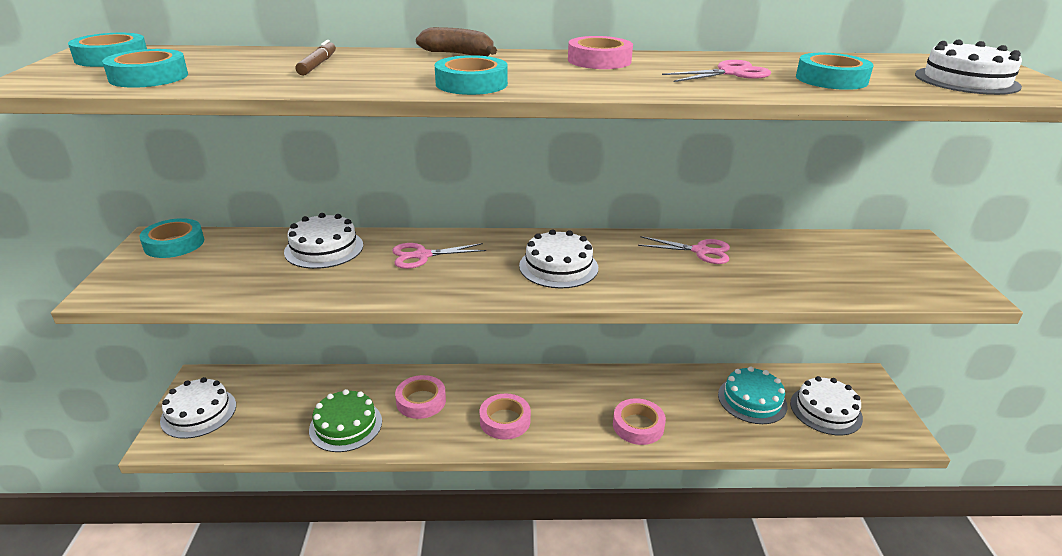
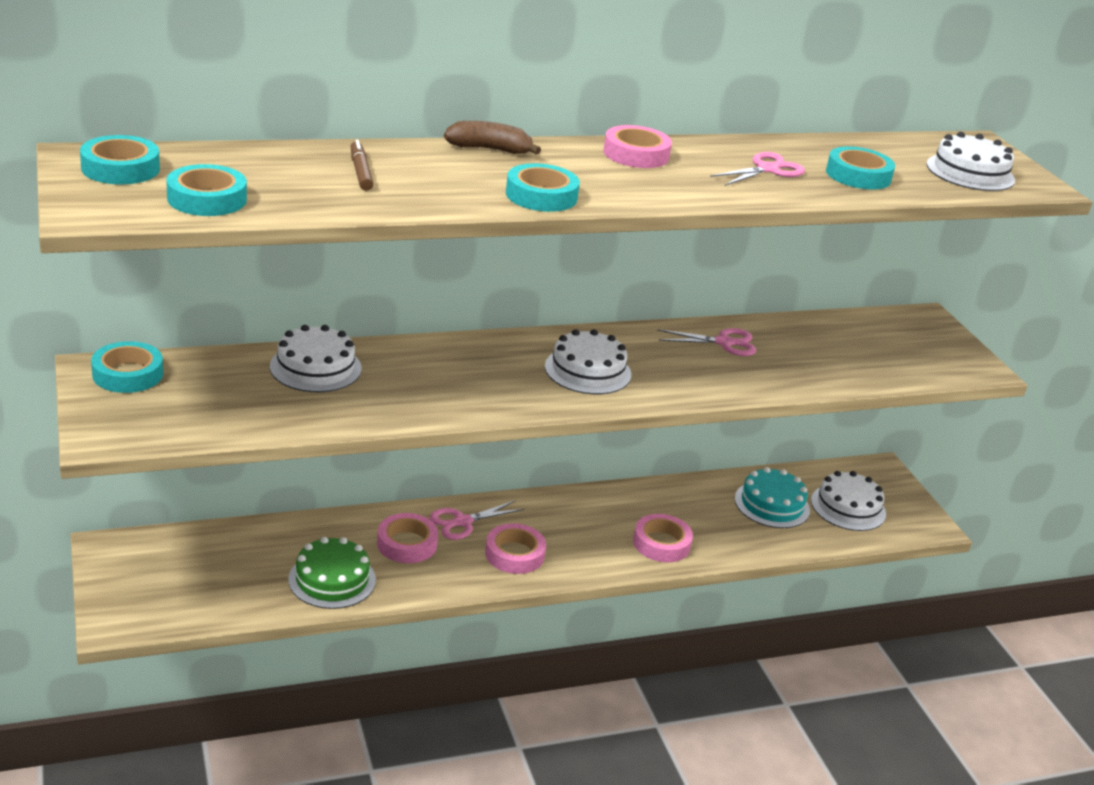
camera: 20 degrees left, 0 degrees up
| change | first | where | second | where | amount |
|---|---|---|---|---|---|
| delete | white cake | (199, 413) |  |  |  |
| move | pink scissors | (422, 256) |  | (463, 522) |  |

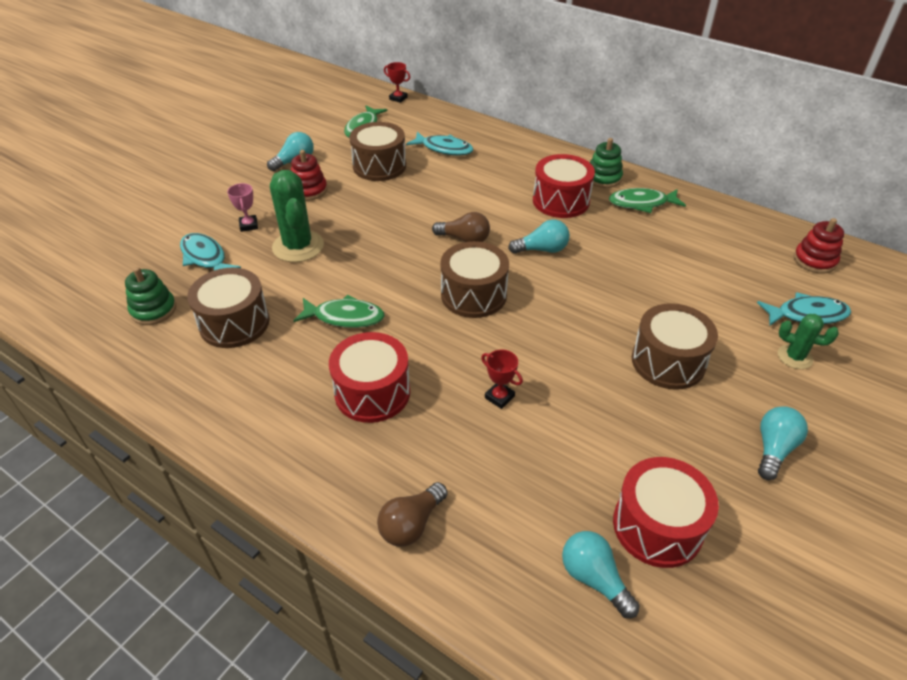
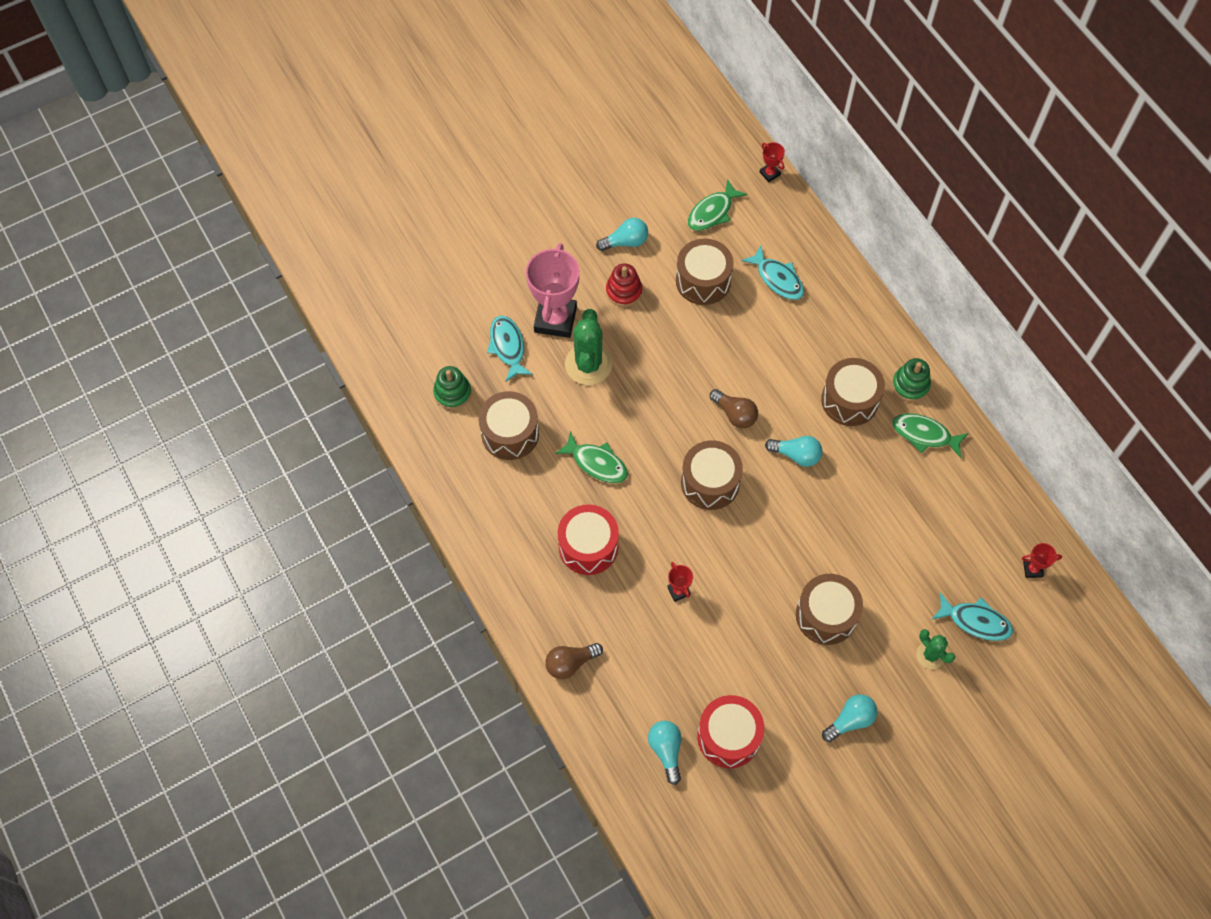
camera: 25 degrees right, 20 degrees up
| change | first | where | second | where | amount |
|---|---|---|---|---|---|
| replace | red stacking toy | (814, 260) | red trophy | (1032, 569) |  |
| recolor | red drum | (561, 201) | brown drum | (849, 400) |  |
| resize | pink trophy | (248, 225) |  | (555, 319) | x2.30 |

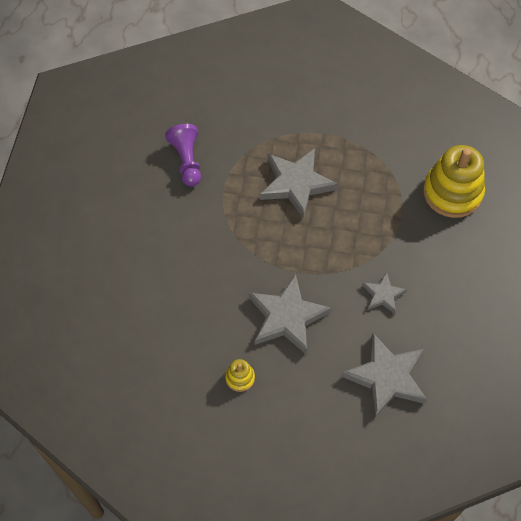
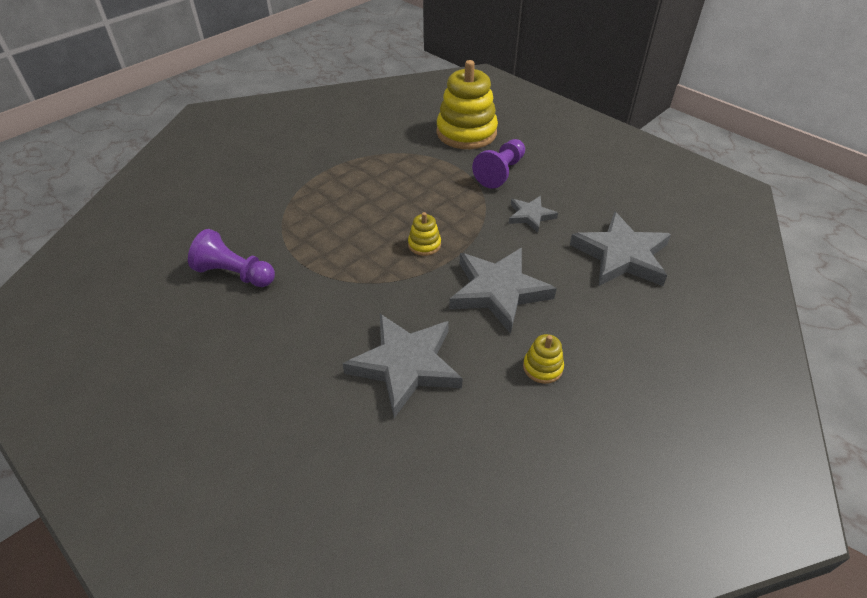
camera: 55 degrees left, 15 degrees down
| change | first | where | second | where | amount |
|---|---|---|---|---|---|
| insert |  |  | yellow stacking toy | (424, 244) |  |
| insert |  |  | purple pawn | (500, 172) |  |
| move | grey star | (296, 184) |  | (406, 365) |  |

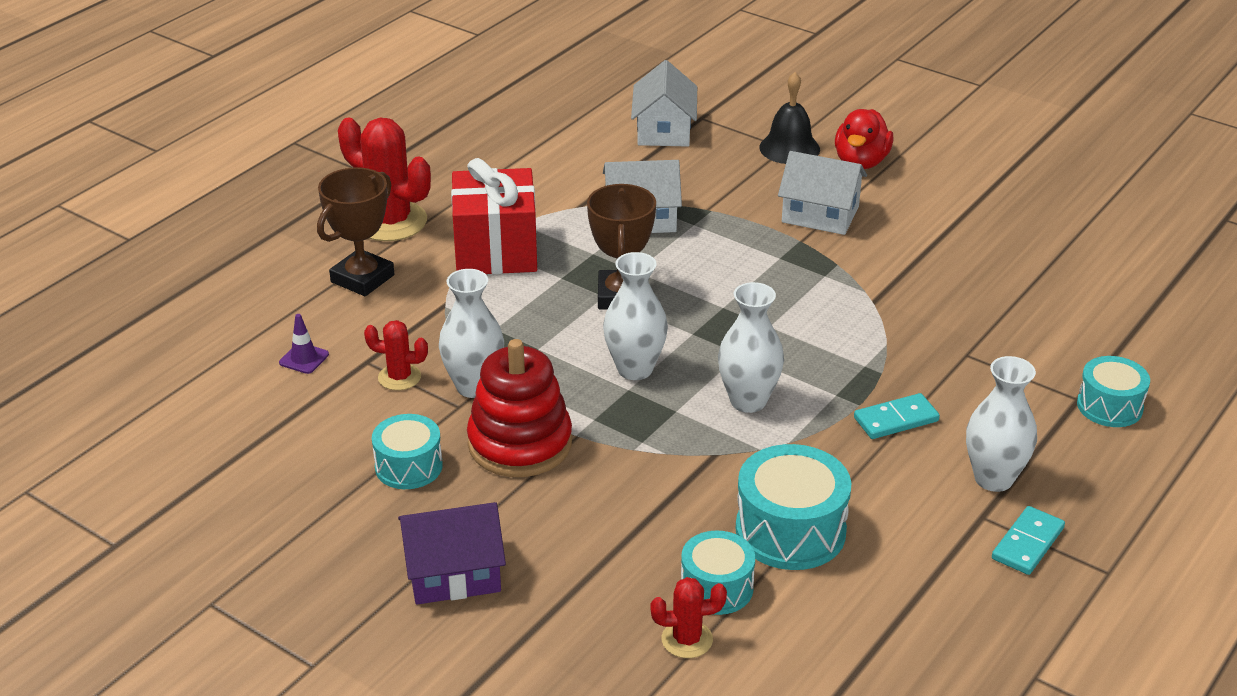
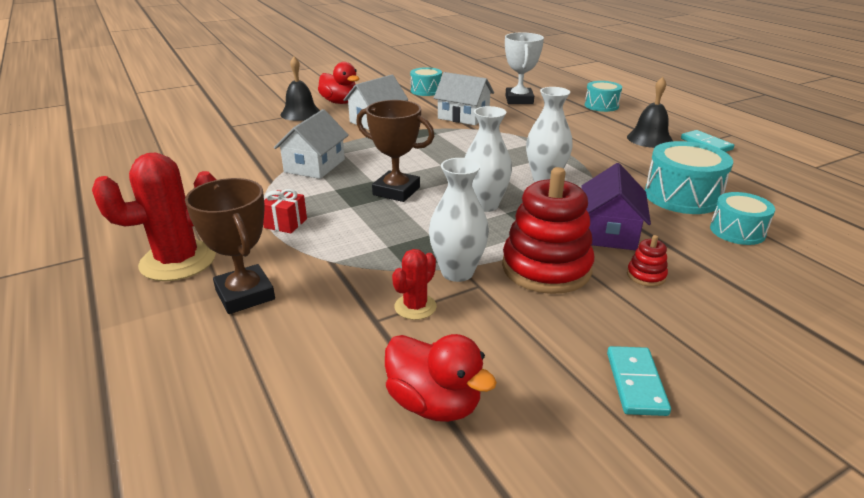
camera: 65 degrees left, 5 degrees down
| change | first | where | second | where | amount |
|---|---|---|---|---|---|
| delete | purple traffic cone | (304, 358) |  |  |  |
| delete | red cactus | (687, 639) |  |  |  |
| insert |  |  | red duck | (434, 403) |  |
| insert |  |  | white trophy | (519, 100) |  |
| insert |  |  | red stacking toy | (646, 275) |  |
| move | turquoise drum | (408, 466) |  | (426, 91) |  |
| move | purple house | (453, 573) |  | (609, 232) |  |
| move | white house | (664, 130) |  | (463, 116) |  |
| move | turquoise domino | (896, 419) |  | (635, 383) |  |
| replace | white vase | (993, 479) | black bell | (649, 139) |  |
| resize | red gift | (495, 251) |  | (285, 223) | x0.45 |

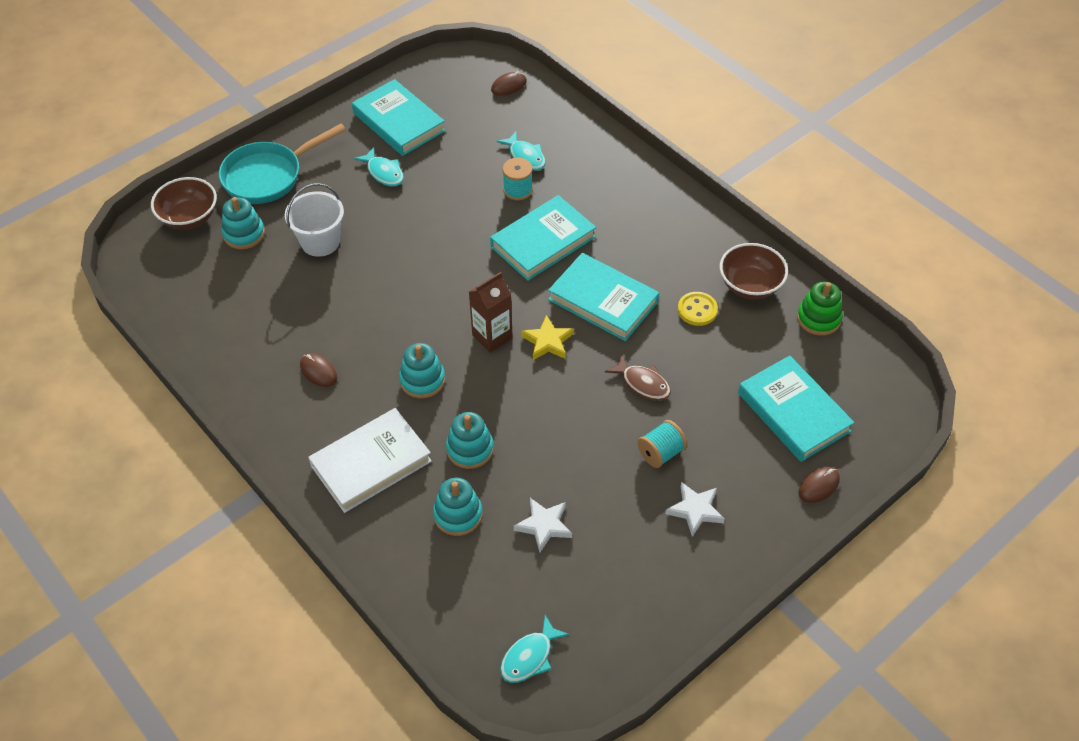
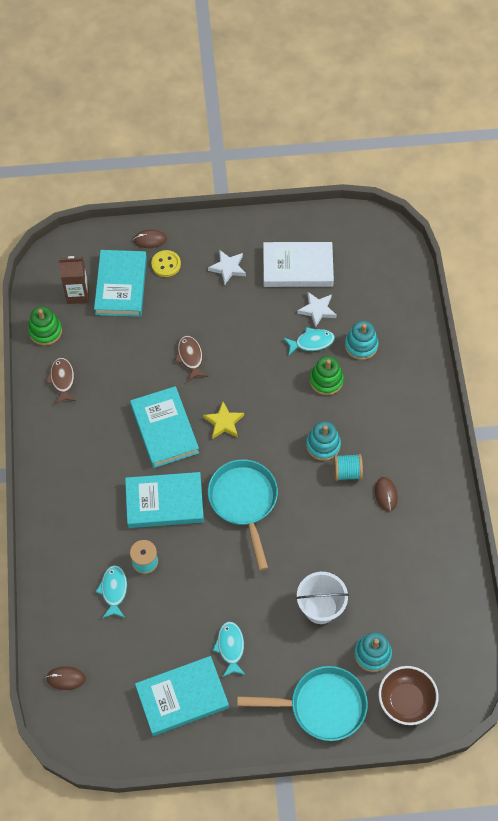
camera: 145 degrees left, 10 degrees up
| change | first | where | second | where | amount |
|---|---|---|---|---|---|
| insert |  |  | turquoise pan | (244, 502) |  |
| move | white book | (371, 463) |  | (297, 267) |  |
| move | brown carton | (492, 337) |  | (77, 294) |  |
| move | turquoise fish | (529, 657) |  | (311, 342) |  |
| move | turquoise spool | (661, 453) |  | (347, 472) |  |
| move | yellow button | (697, 310) |  | (166, 264) |  |
| replace | brown bowl | (750, 285) | brown fish | (62, 380) |  |
| recolor | turquoise stacking toy | (470, 449) | green stacking toy | (326, 380) |  |
| rotate | turquoise book | (399, 122) |  | (182, 697) | 75 degrees clockwise |

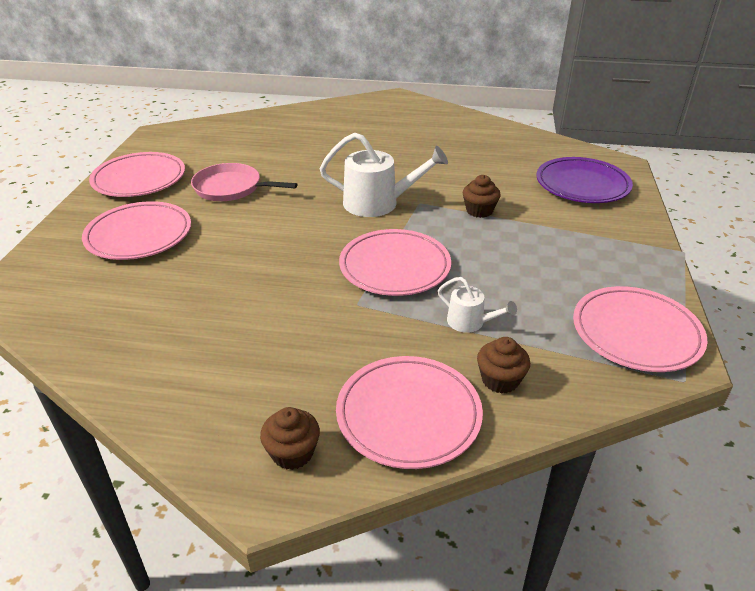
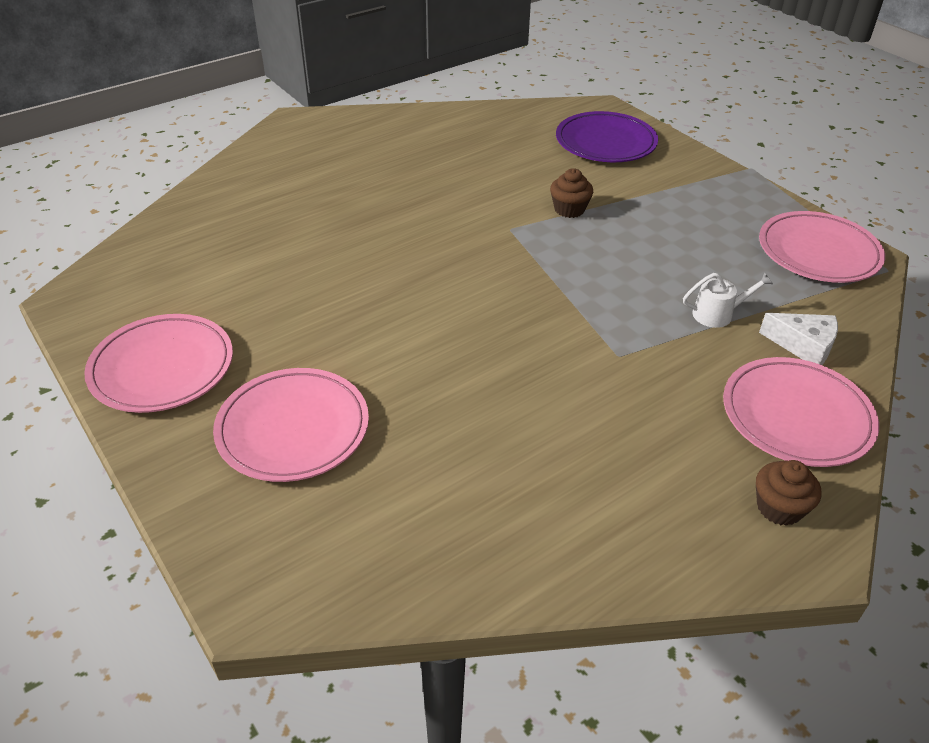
camera: 45 degrees left, 5 degrees up
| change | first | where | second | where | amount |
|---|---|---|---|---|---|
| delete | pink pan | (231, 188) |  |  |  |
| delete | white watering can | (377, 203) |  |  |  |
| delete | pink plate | (395, 267) |  |  |  |
| replace | brown cupcake | (500, 380) | white cheese | (803, 346) |  |

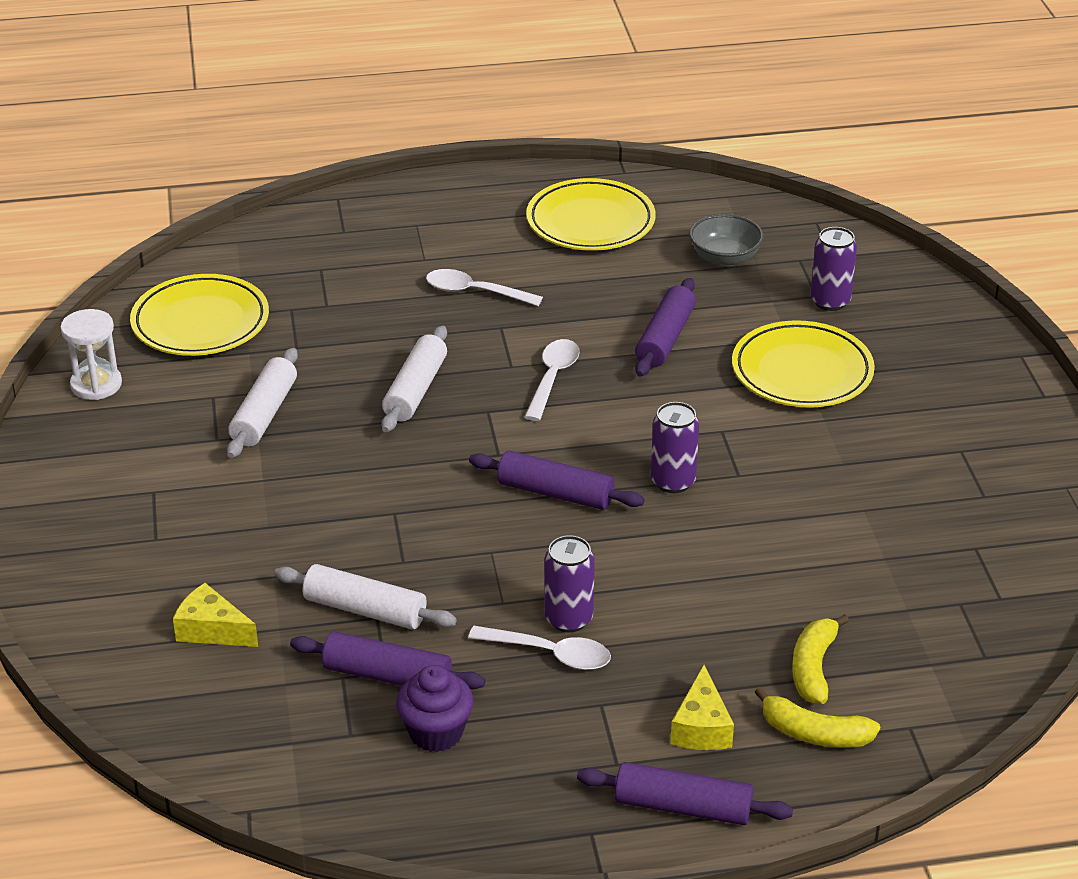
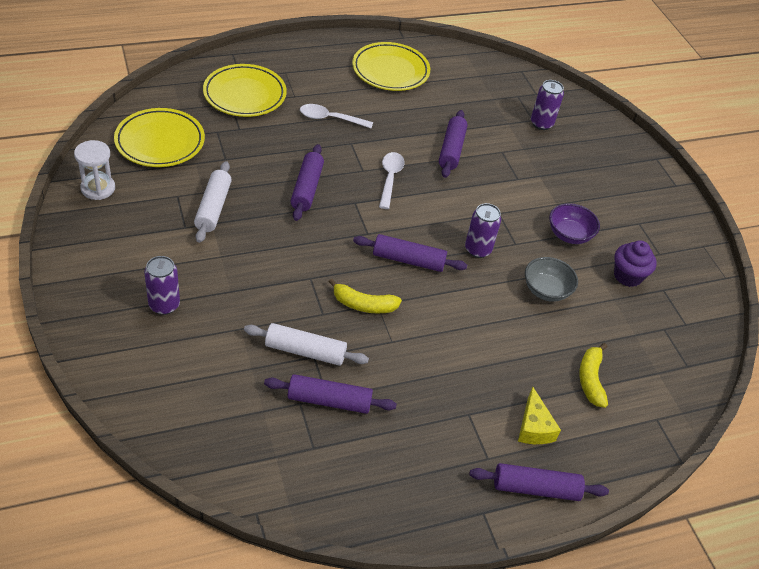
camera: 15 degrees left, 10 degrees up
| change | first | where | second | where | amount |
|---|---|---|---|---|---|
| delete | yellow cheese | (212, 630) |  |  |  |
| delete | white spoon | (550, 654) |  |  |  |
| insert |  |  | purple bowl | (569, 235) |  |
| move | purple cupcake | (436, 733) |  | (627, 276) |  |
| move | purple can | (568, 619) |  | (164, 305) |  |
| move | grey bowl | (725, 258) |  | (546, 290) |  |
| move | yellow plate | (802, 372) |  | (245, 94) |  |
| move | yellow banana | (814, 734) |  | (363, 305) |  |
| recolor | white rolling pin | (415, 390) | purple rolling pin | (307, 188) |  |

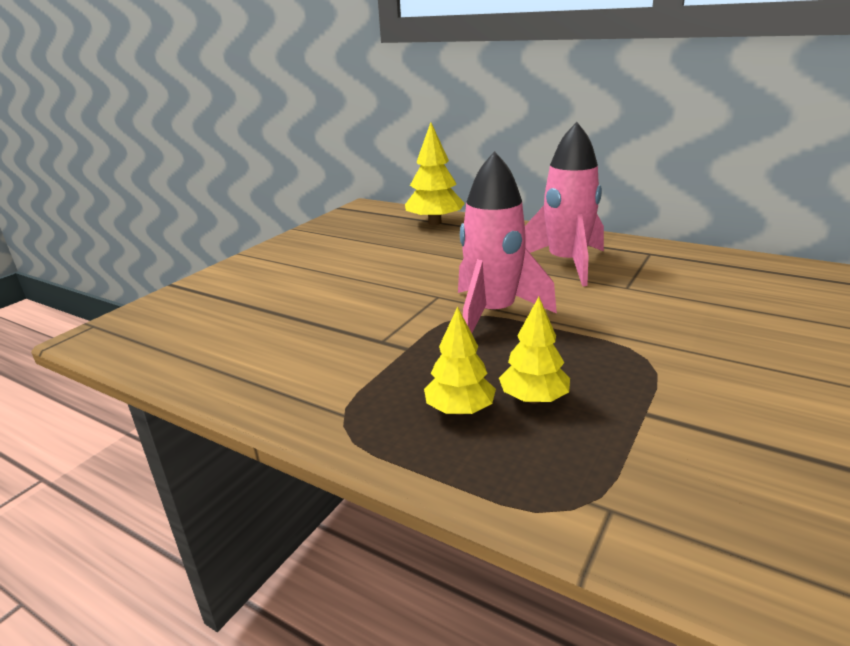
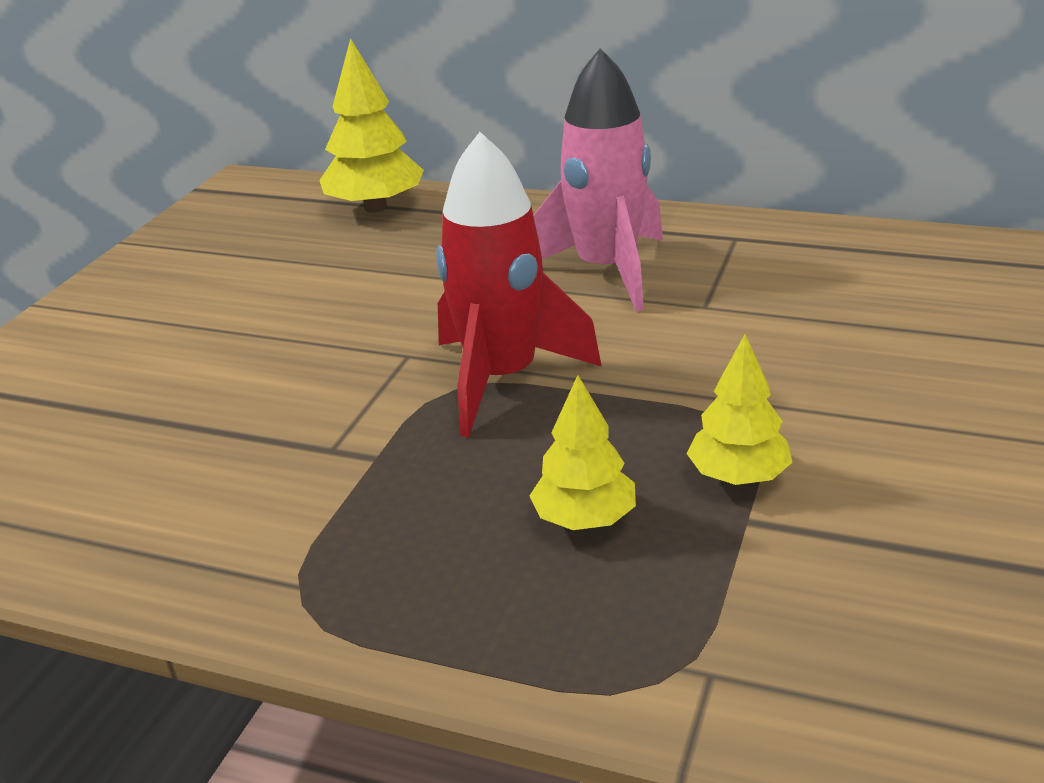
camera: 10 degrees left, 5 degrees up
| change | first | where | second | where | amount |
|---|---|---|---|---|---|
| move | yellow tree | (460, 410) |  | (738, 477) |  |
| recolor | pink rocket | (493, 314) | red rocket | (502, 379) |  |

